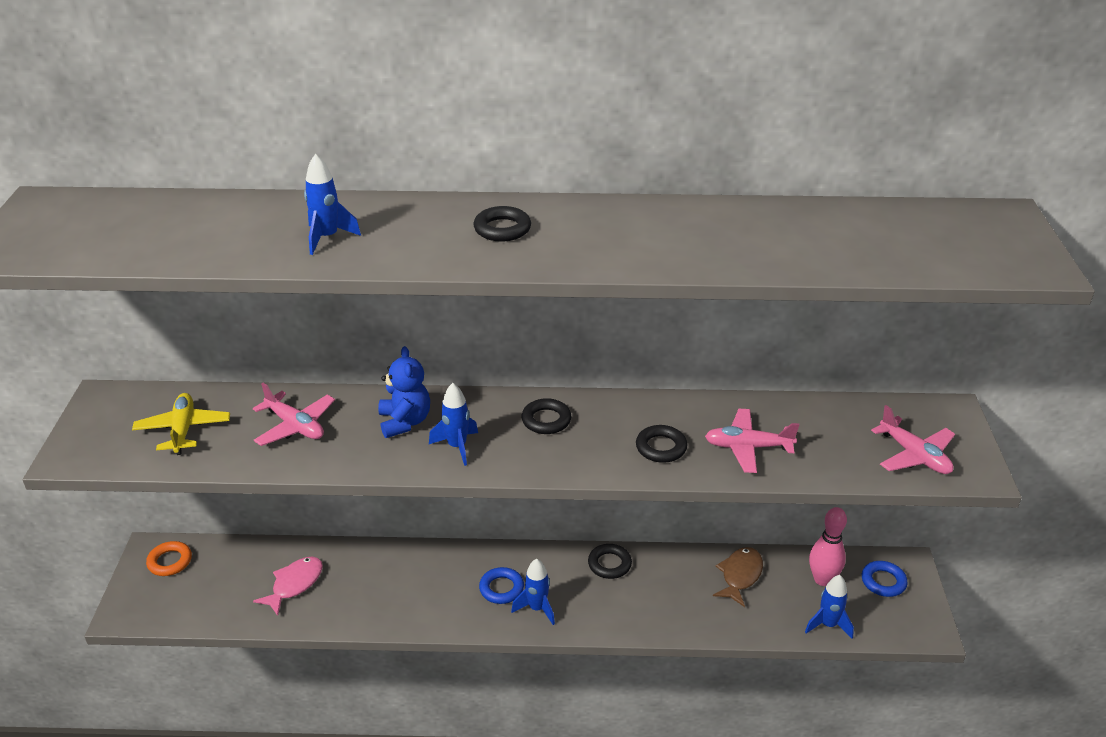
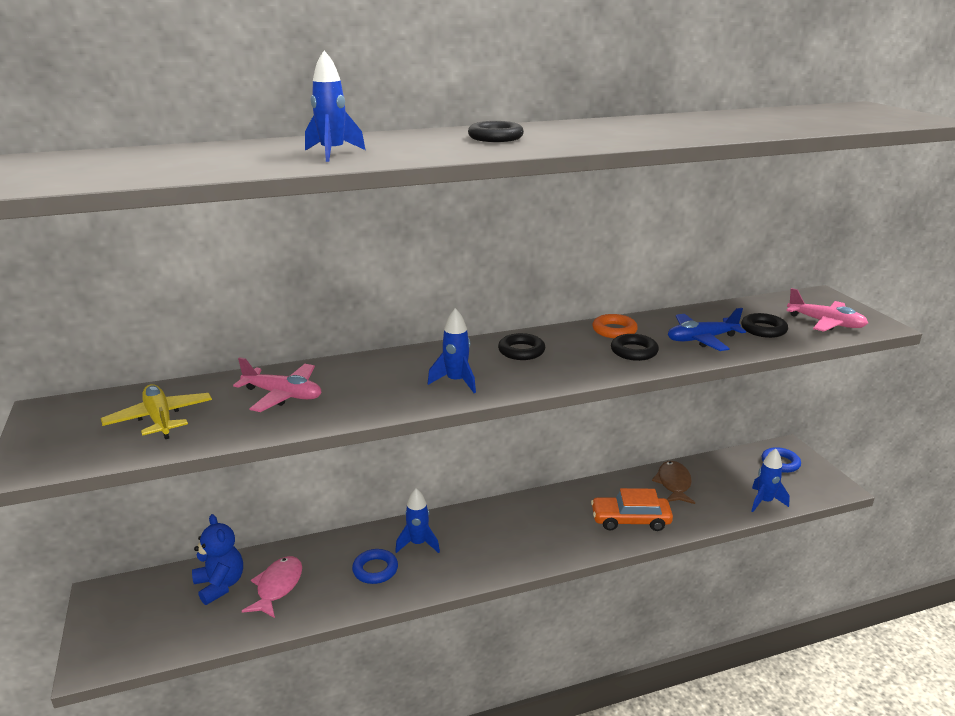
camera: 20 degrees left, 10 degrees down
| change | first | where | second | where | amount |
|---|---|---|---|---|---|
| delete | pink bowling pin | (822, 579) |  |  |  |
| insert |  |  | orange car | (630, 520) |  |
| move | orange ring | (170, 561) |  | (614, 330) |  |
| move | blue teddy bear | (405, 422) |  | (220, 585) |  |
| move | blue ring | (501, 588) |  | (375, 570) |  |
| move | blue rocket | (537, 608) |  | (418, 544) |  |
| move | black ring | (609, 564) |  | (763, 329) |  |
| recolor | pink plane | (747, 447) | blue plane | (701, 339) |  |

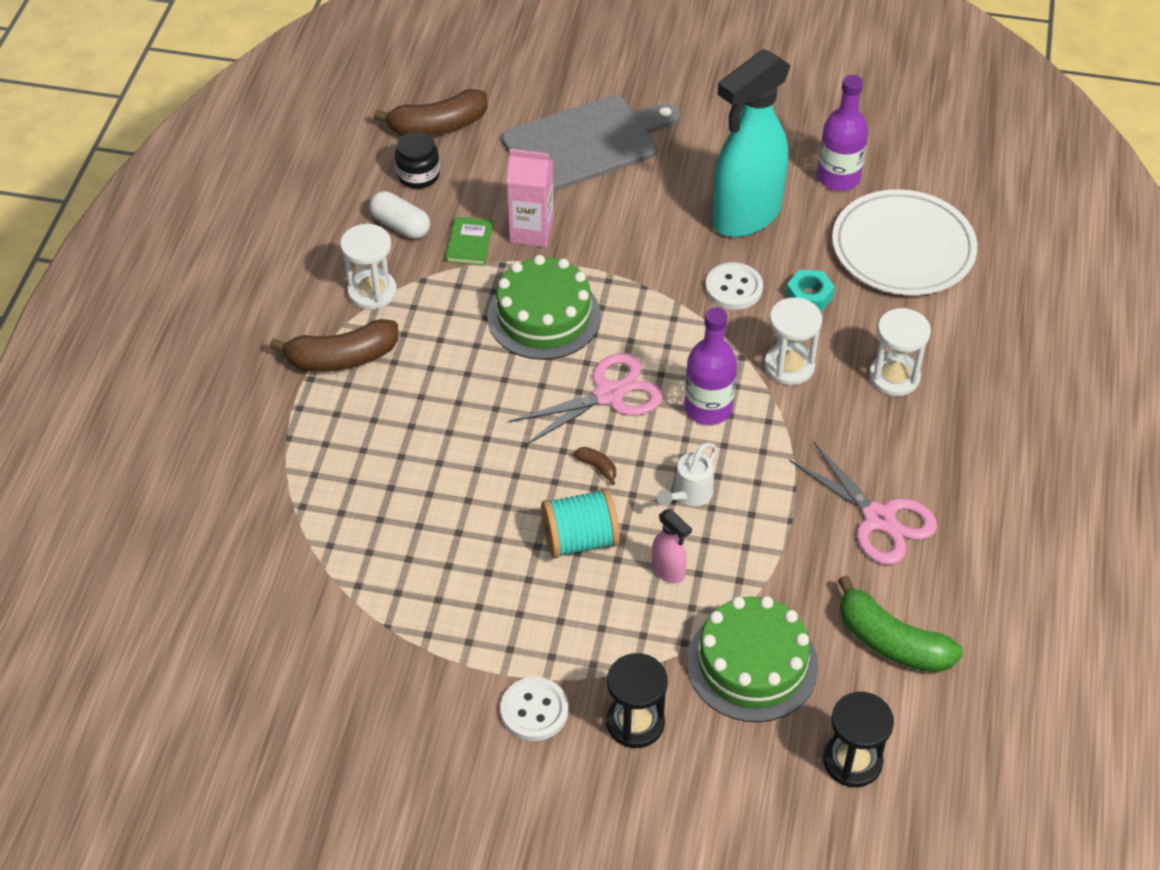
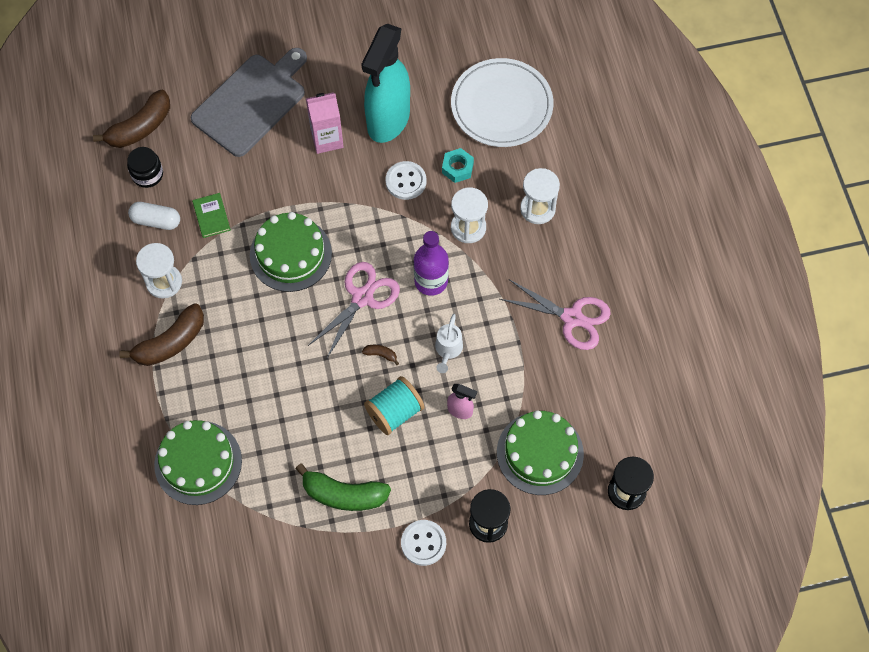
camera: 25 degrees left, 15 degrees up
| change | first | where | second | where | amount |
|---|---|---|---|---|---|
| delete | purple bottle | (838, 177) |  |  |  |
| insert |  |  | green cake | (198, 462) |  |
| move | pink carton | (531, 232) |  | (327, 139) |  |
| move | green banana | (891, 642) |  | (344, 494) |  |

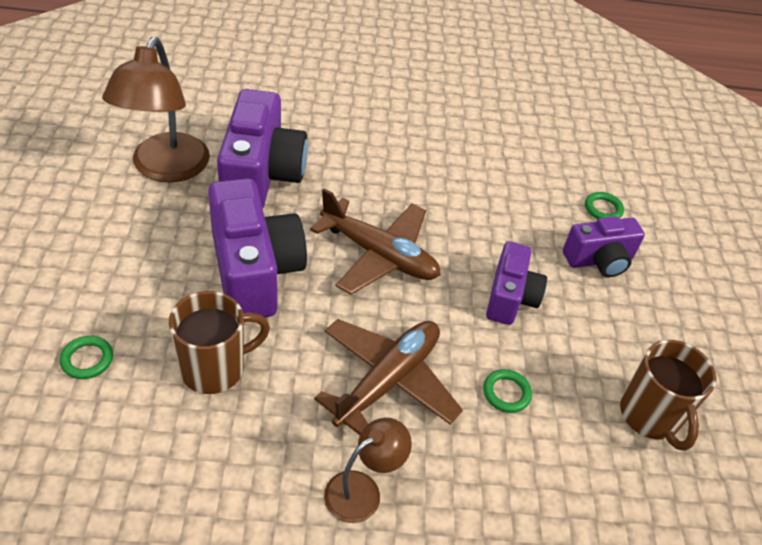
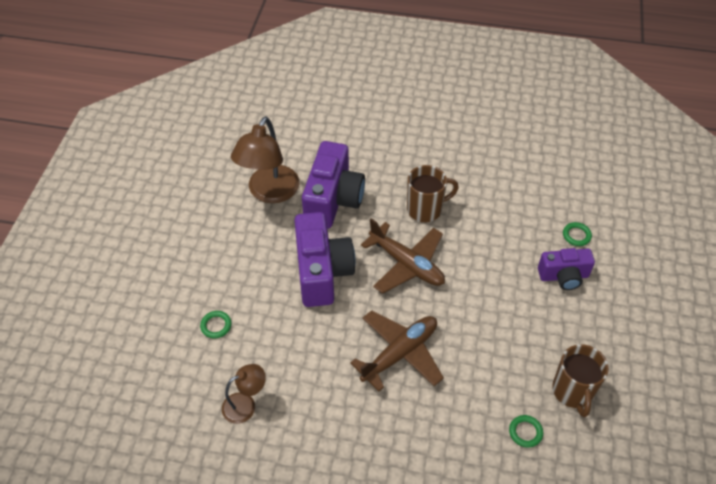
camera: 15 degrees right, 5 degrees up
| change | first | where | second | where | amount |
|---|---|---|---|---|---|
| delete | purple camera | (510, 298) |  |  |  |
| move | brown mug | (214, 368) |  | (425, 209) |  |
| move | brown lamp | (362, 490) |  | (245, 404) |  |
| move | green ring | (506, 393) |  | (525, 432) |  |

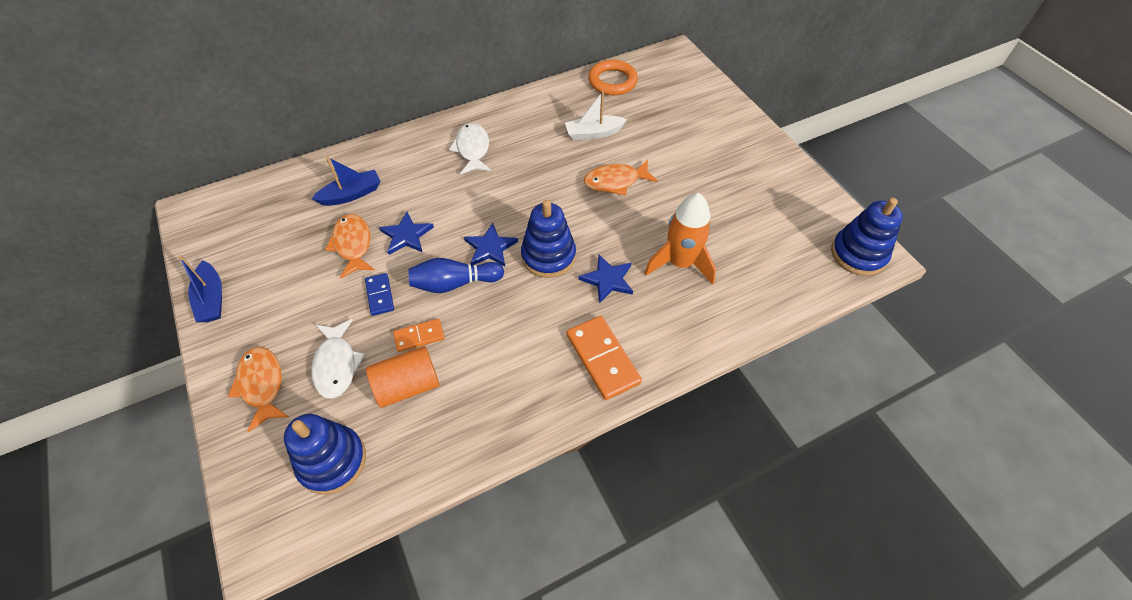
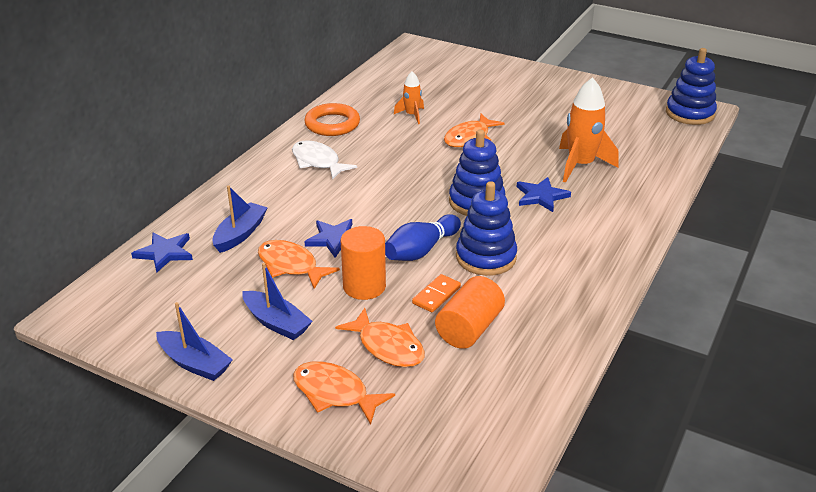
camera: 35 degrees left, 20 degrees down
| change | first | where | second | where | amount |
|---|---|---|---|---|---|
| delete | orange domino | (602, 359) |  |  |  |
| insert |  |  | blue boat | (276, 323) |  |
| move | blue stacking toy | (332, 461) |  | (486, 257) |  |
| move | blue star | (490, 248) |  | (165, 253) |  |
| move | orange ring | (612, 81) |  | (332, 124) |  |
| replace | blue domino | (380, 295) | orange cylinder | (364, 286) |  |
| replace | white boat | (593, 133) | orange rocket | (412, 115) |  |
| recolor | white fish | (336, 365) | orange fish | (387, 346) |  |

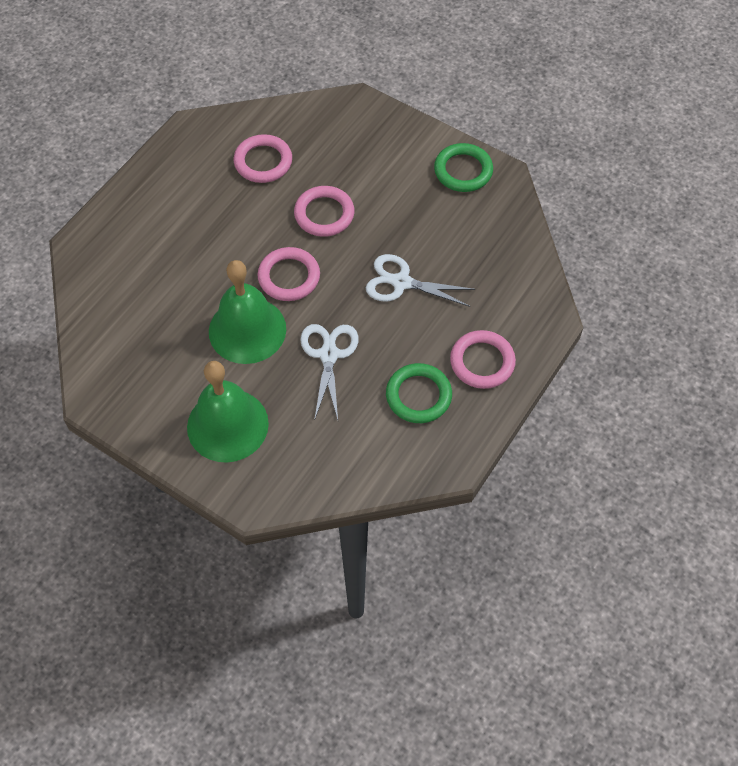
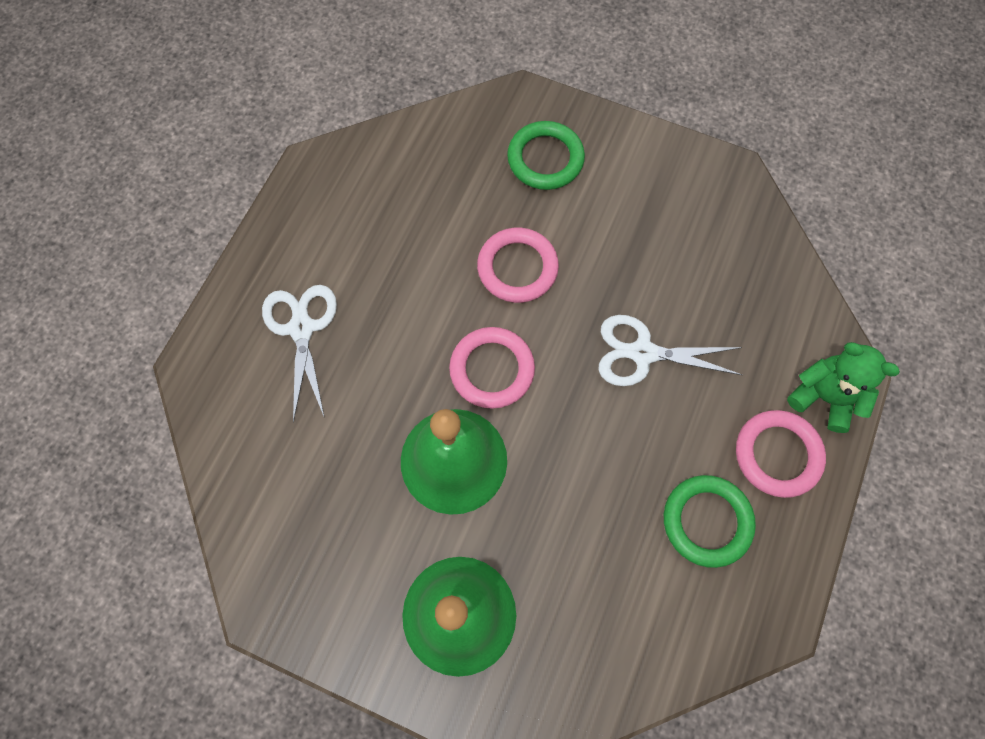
camera: 10 degrees left, 10 degrees up
| change | first | where | second | where | amount |
|---|---|---|---|---|---|
| delete | pink ring | (263, 162) |  |  |  |
| insert |  |  | green teddy bear | (824, 397) |  |
| move | white scissors | (329, 355) |  | (301, 328) |  |
| move | green ring | (463, 171) |  | (545, 159) |  |

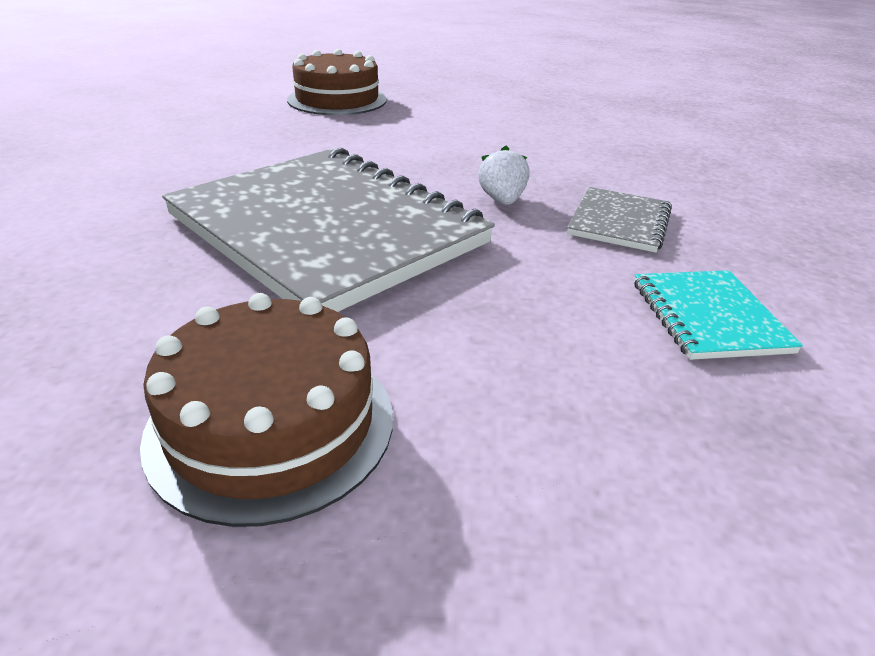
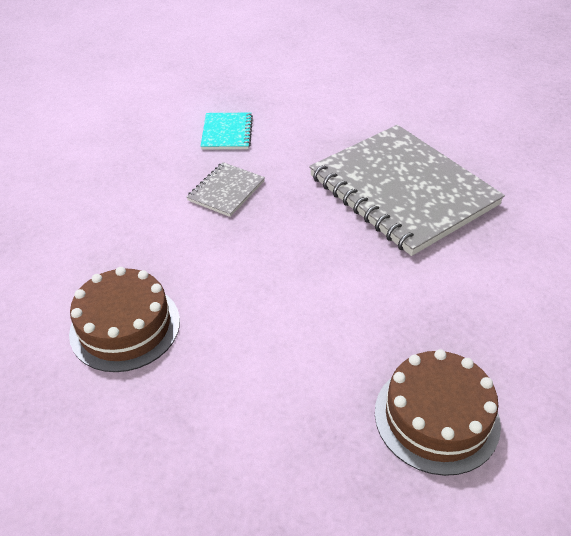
camera: 170 degrees left, 10 degrees up
| change | first | where | second | where | amount |
|---|---|---|---|---|---|
| delete | white strawberry | (502, 200) |  |  |  |
| move | brown cake | (271, 424) |  | (125, 326) |  |

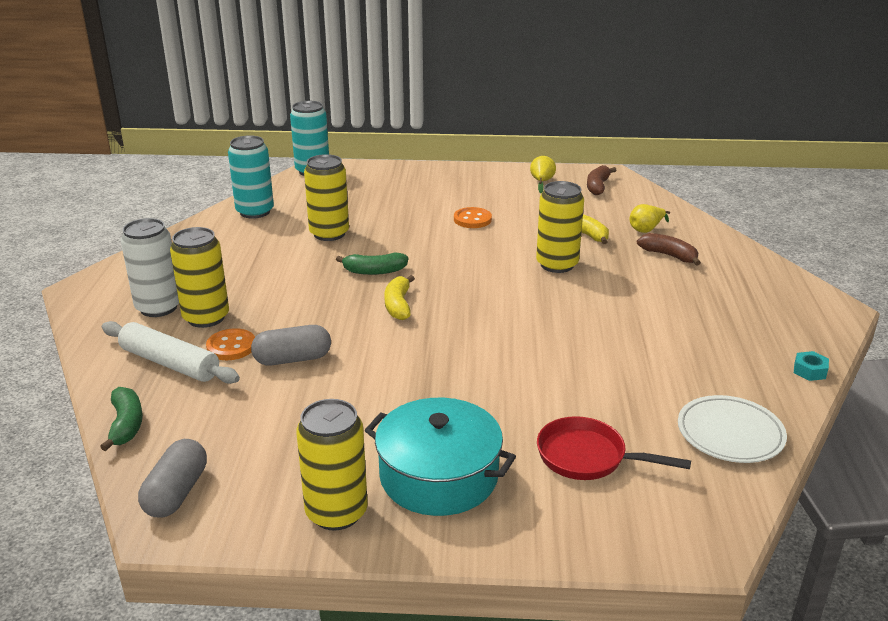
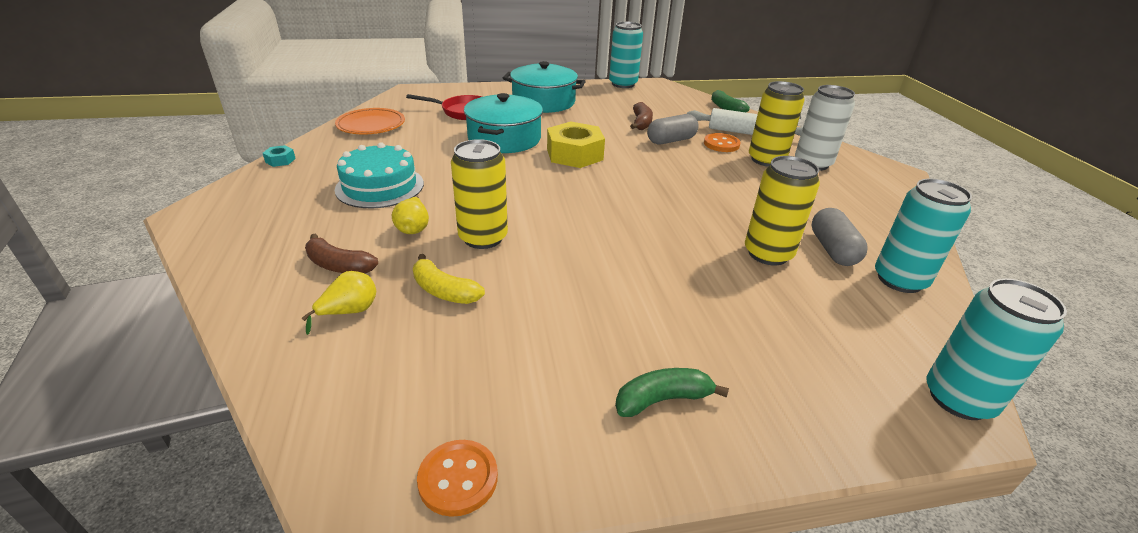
camera: 165 degrees right, 5 degrees up
| change | first | where | second | where | amount |
|---|---|---|---|---|---|
| delete | yellow can | (336, 512) |  |  |  |
| delete | yellow banana | (398, 305) |  |  |  |
| insert |  |  | turquoise cake | (380, 186) |  |
| insert |  |  | turquoise pot | (504, 139) |  |
| insert |  |  | yellow nut | (574, 154) |  |
| insert |  |  | turquoise can | (623, 84) |  |
| move | grey capsule | (176, 493) |  | (832, 250) |  |
| move | green banana | (374, 271) |  | (662, 399) |  |
| move | orange button | (472, 219) |  | (458, 479) |  |
| move | yellow pear | (541, 182) |  | (413, 228) |  |
| move | brown banana | (598, 186) |  | (641, 123) |  |
| recolor | white plate | (730, 433) | orange plate | (371, 125) |  |

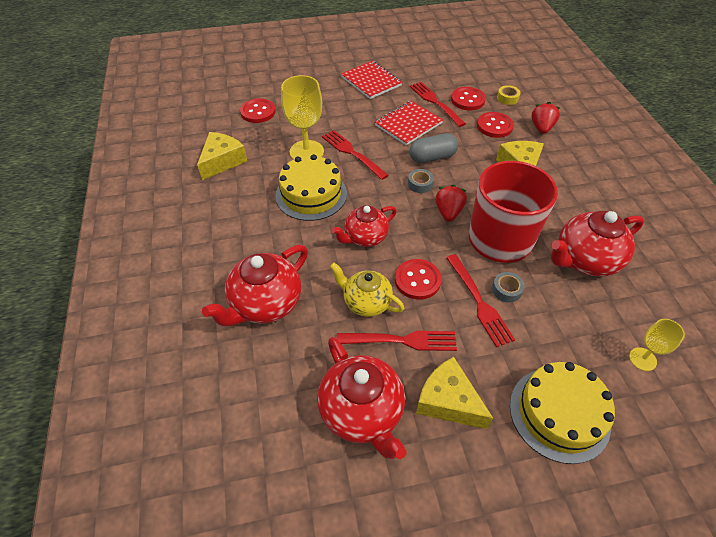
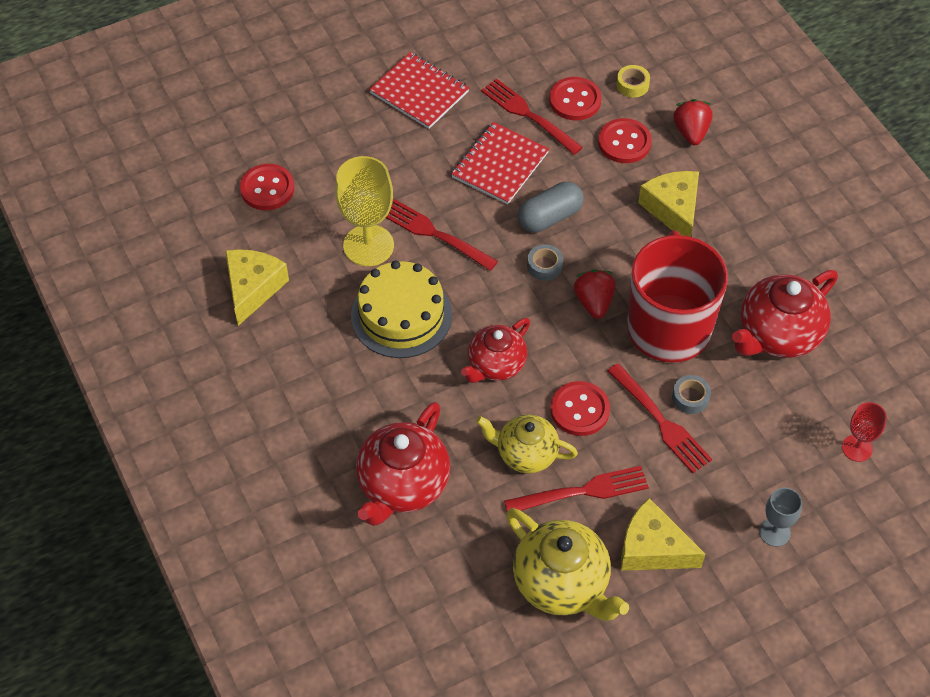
camera: 15 degrees left, 5 degrees up
| change | first | where | second | where | amount |
|---|---|---|---|---|---|
| replace | yellow cake | (559, 413) | grey goblet | (774, 532) |  |
| recolor | red teapot | (362, 412) | yellow teapot | (562, 583) |  |
| recolor | yellow goblet | (642, 359) | red goblet | (857, 448) |  |

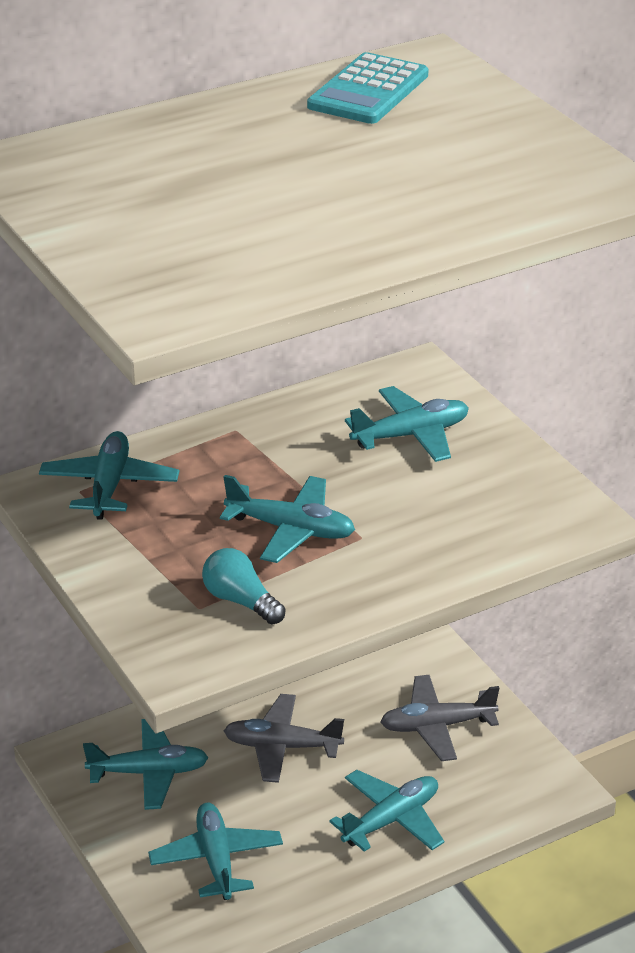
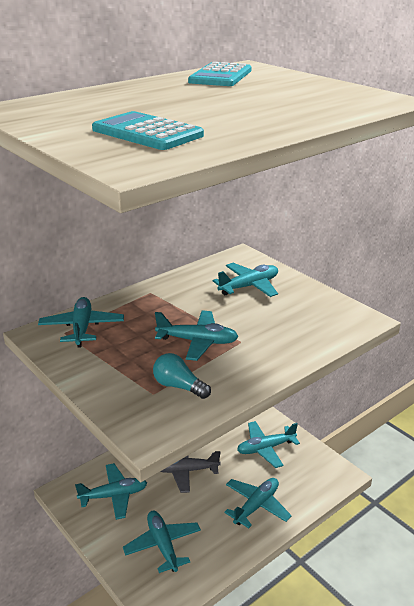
camera: 10 degrees left, 5 degrees down
| change | first | where | second | where | amount |
|---|---|---|---|---|---|
| insert |  |  | turquoise calculator | (147, 133) |  |
| recolor | grey plane | (437, 726) | turquoise plane | (265, 448) |  |

